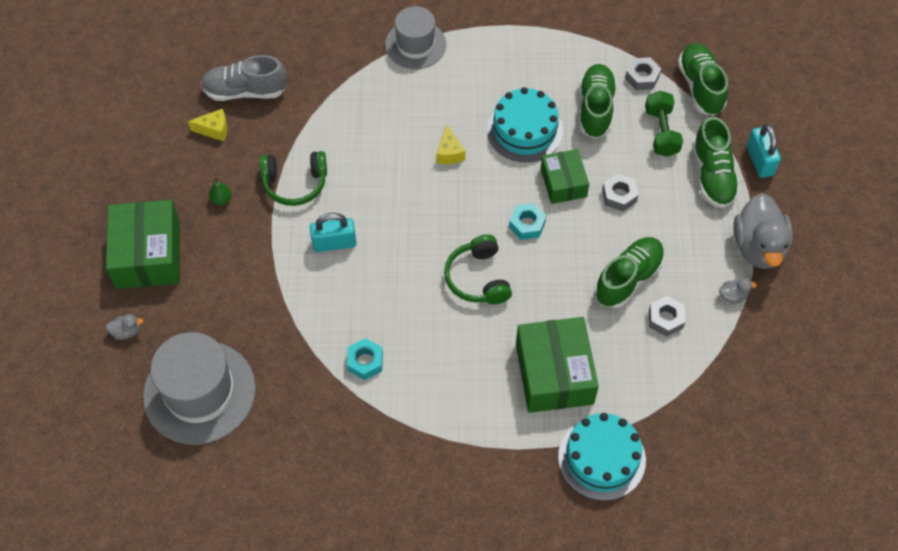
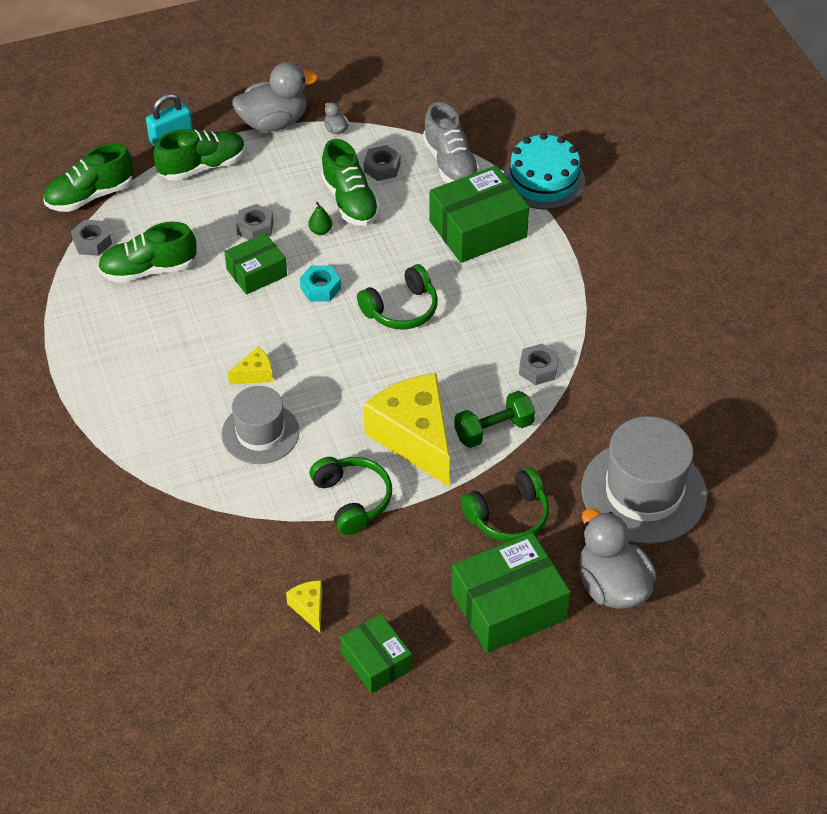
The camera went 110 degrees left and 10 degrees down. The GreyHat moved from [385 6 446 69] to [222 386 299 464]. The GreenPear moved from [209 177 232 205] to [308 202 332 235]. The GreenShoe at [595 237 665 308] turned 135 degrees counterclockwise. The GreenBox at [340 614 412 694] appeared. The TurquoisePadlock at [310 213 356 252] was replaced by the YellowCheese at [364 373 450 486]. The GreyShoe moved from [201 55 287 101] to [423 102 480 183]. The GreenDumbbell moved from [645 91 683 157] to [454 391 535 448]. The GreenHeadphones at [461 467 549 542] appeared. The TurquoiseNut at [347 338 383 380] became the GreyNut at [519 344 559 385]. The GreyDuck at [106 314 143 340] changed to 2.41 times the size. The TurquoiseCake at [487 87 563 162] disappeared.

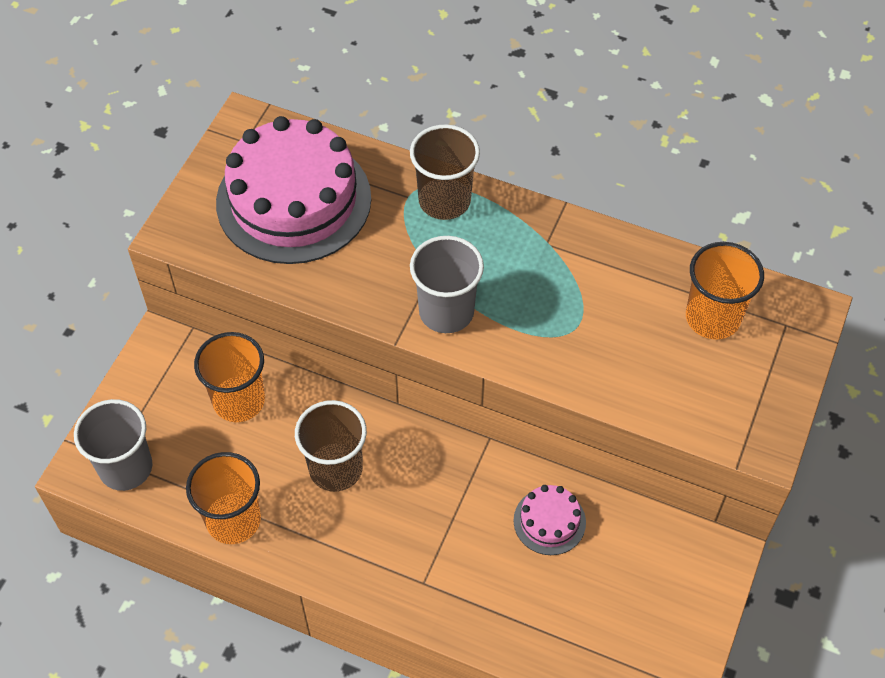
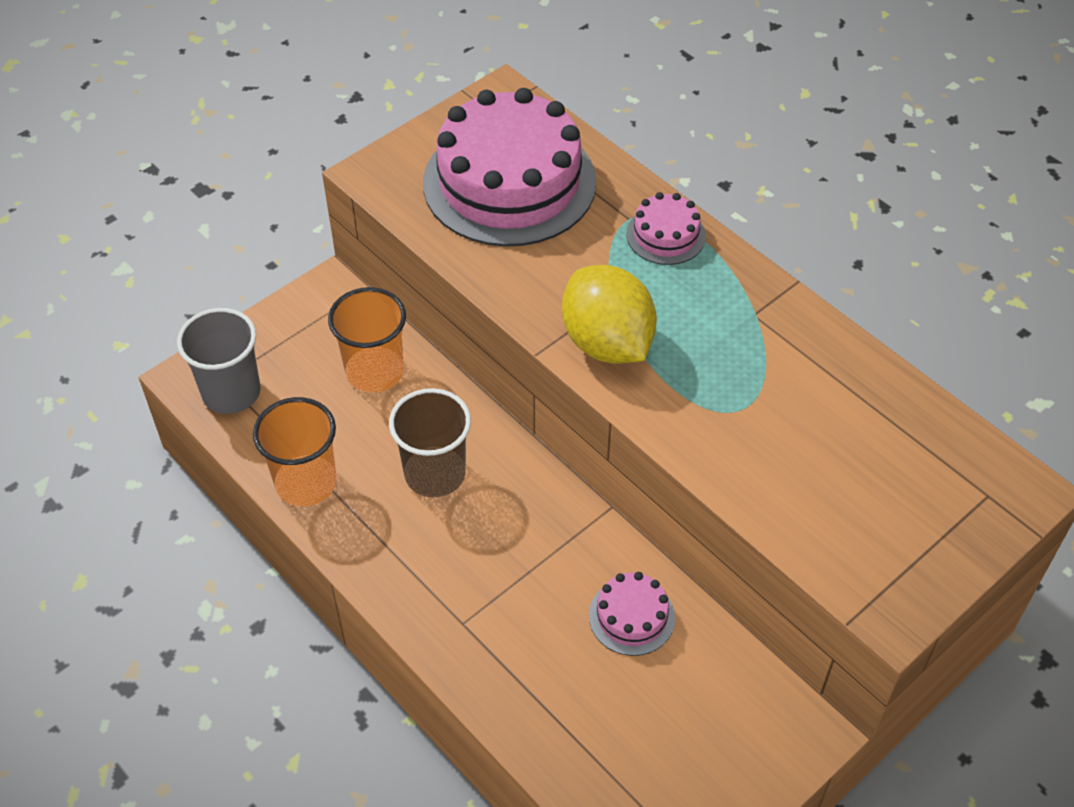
The camera went 25 degrees right and 5 degrees down. The GreyCup at [410 236 484 333] was replaced by the YellowLemon at [562 265 657 364]. The BrownCup at [410 124 480 220] was replaced by the PinkCake at [626 192 706 265]. The OrangeCup at [686 242 764 340] disappeared.

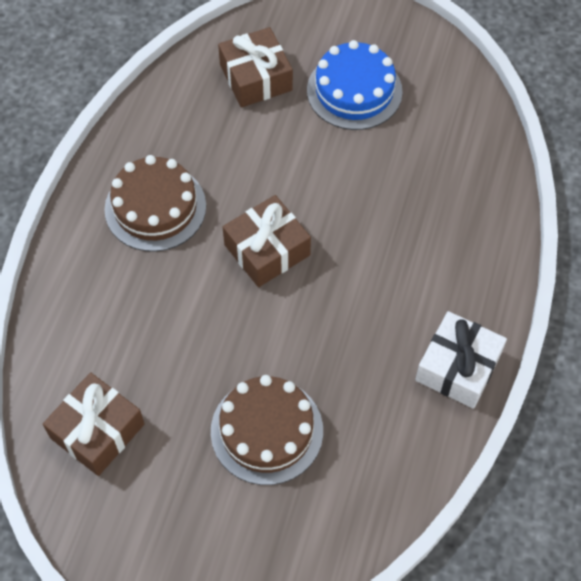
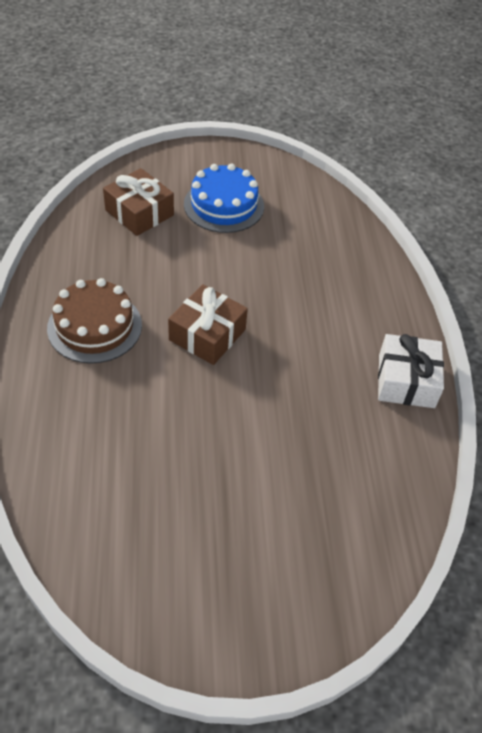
The camera went 25 degrees left and 10 degrees down. The BrownGift at [43 372 144 476] disappeared. The BrownCake at [211 375 323 485] disappeared.

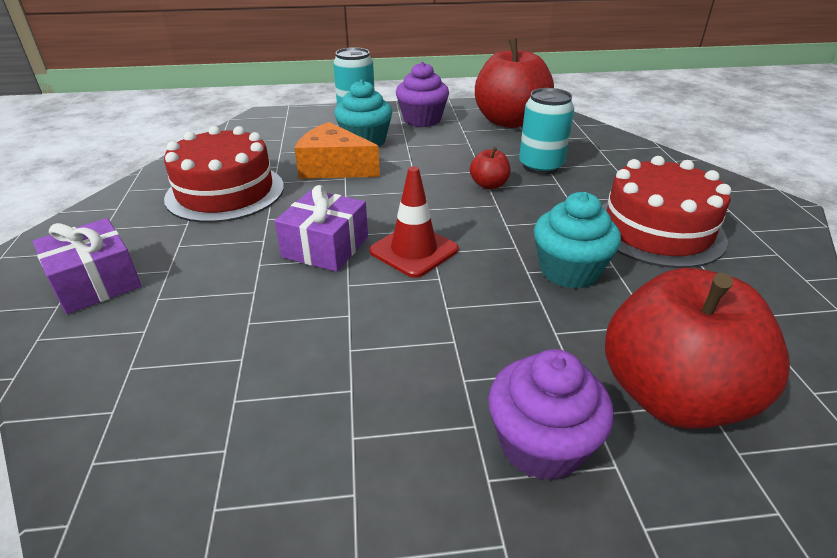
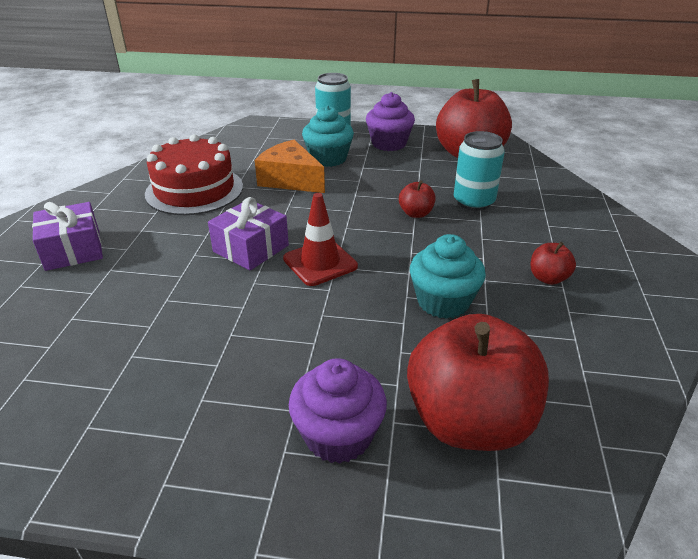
The camera went 15 degrees right and 0 degrees up. The RedCake at [601 156 731 268] was replaced by the RedApple at [530 242 576 285].

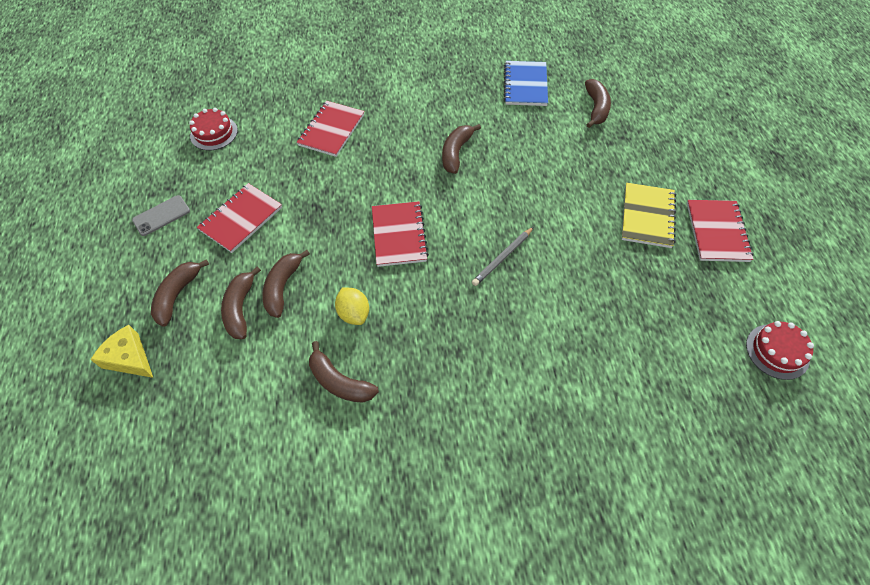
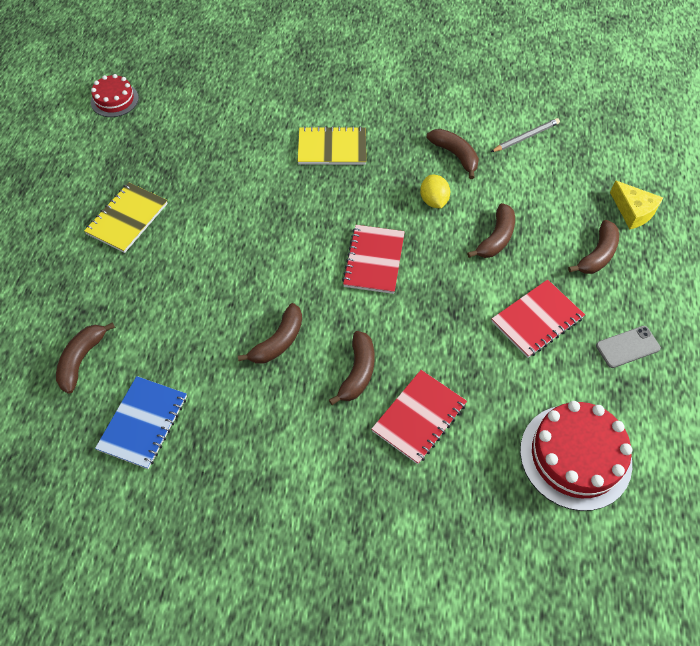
The camera went 165 degrees left and 0 degrees up. The YellowNotebook at [297 126 366 165] appeared. The BrownBanana moved from [221 267 261 339] to [329 331 375 405]. The GreyPencil moved from [472 227 534 286] to [491 118 560 152]. The RedCake at [189 108 238 151] changed to 1.75 times the size. The RedNotebook at [687 200 754 262] disappeared.

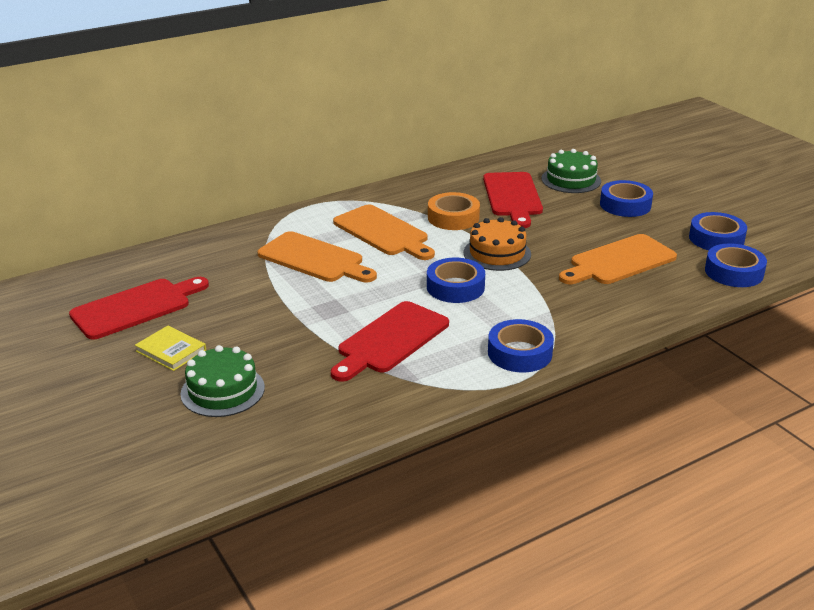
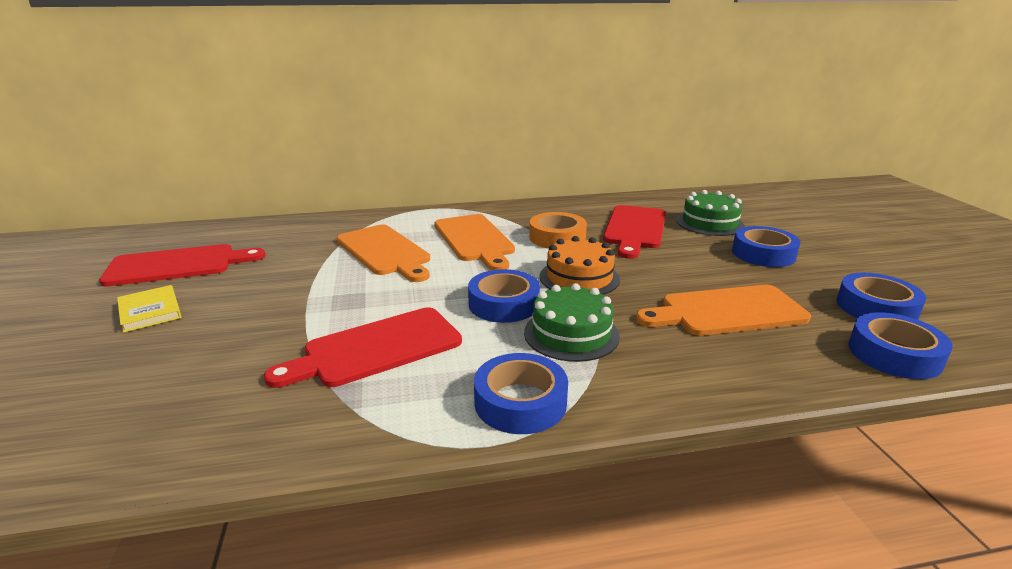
The camera went 20 degrees right and 5 degrees down. The GreenCake moved from [180 345 265 417] to [524 283 620 362].

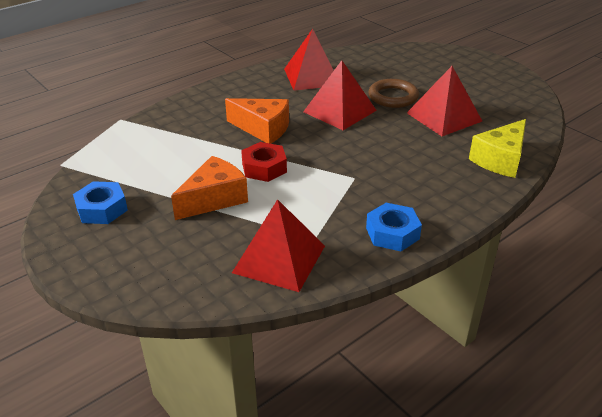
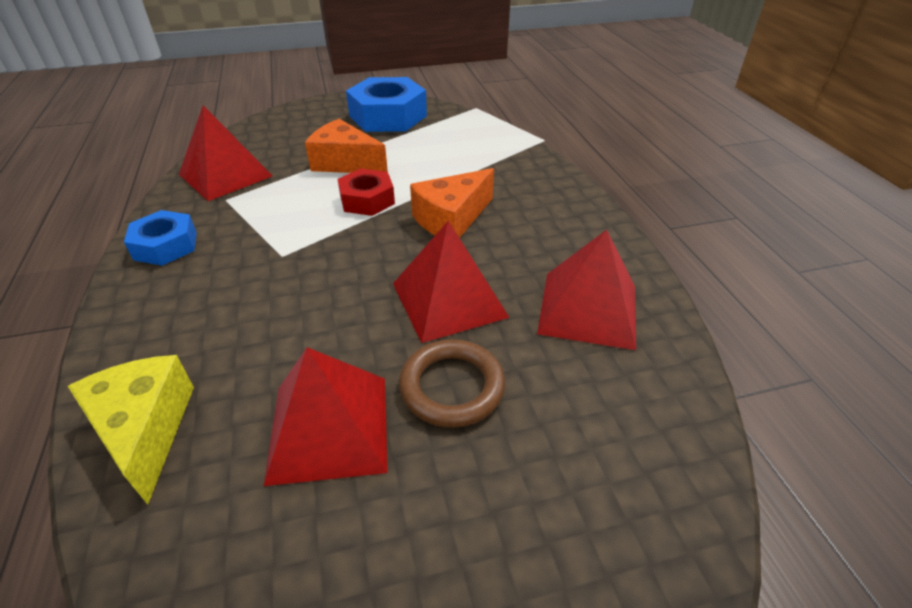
The camera went 115 degrees right and 5 degrees up. The OrangeCheese at [171 156 248 220] turned 135 degrees clockwise. The BlueNut at [73 181 128 224] changed to 1.68 times the size.

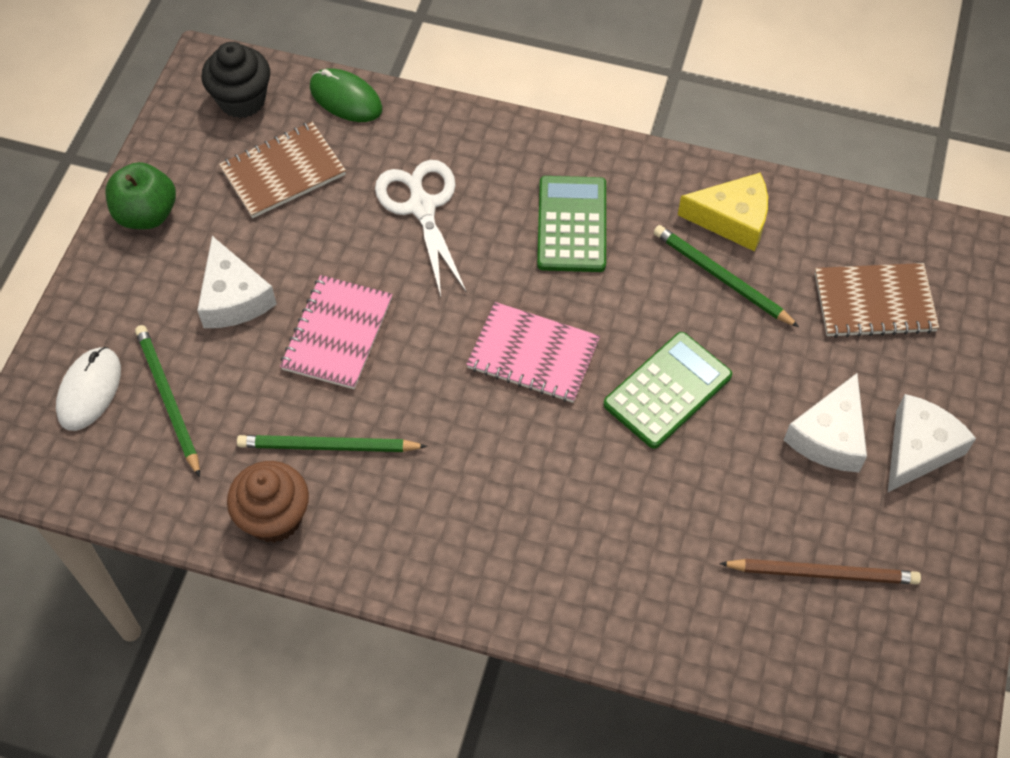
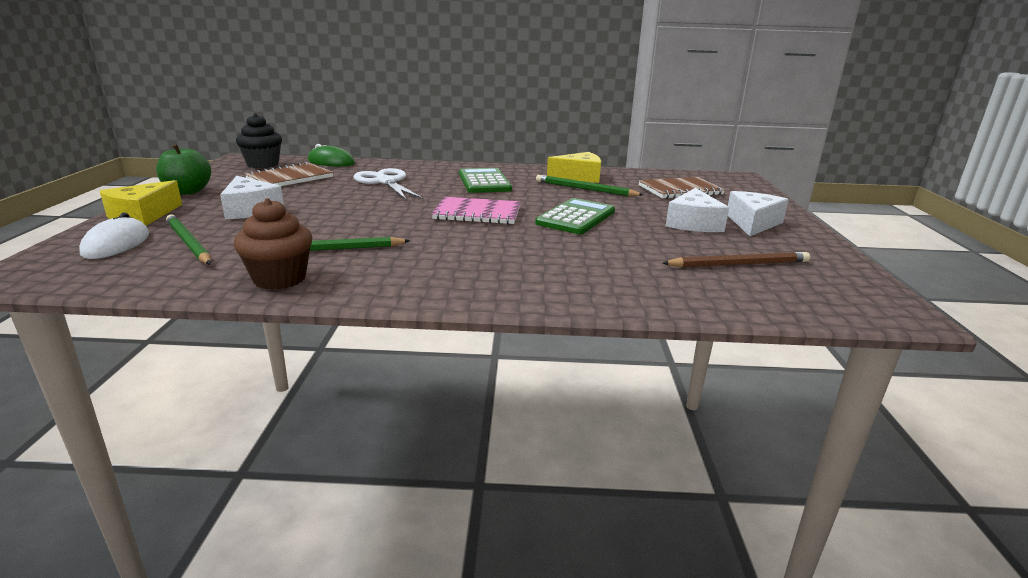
The camera went 15 degrees left and 35 degrees down. The YellowCheese at [100 180 182 225] appeared. The PinkNotebook at [280 275 392 389] disappeared.

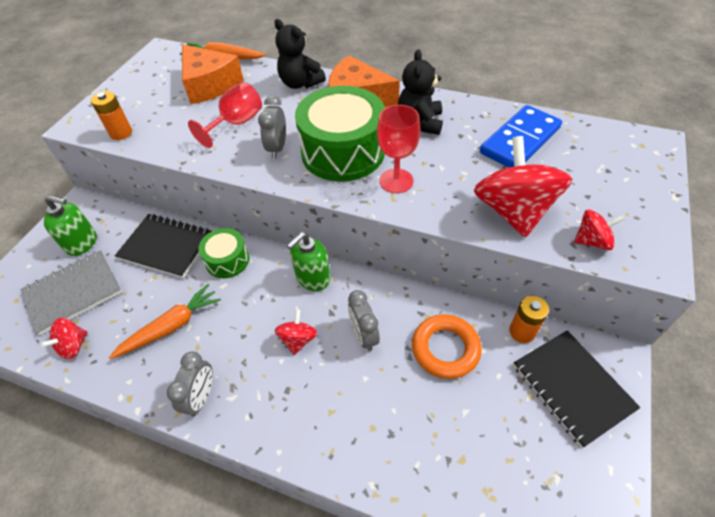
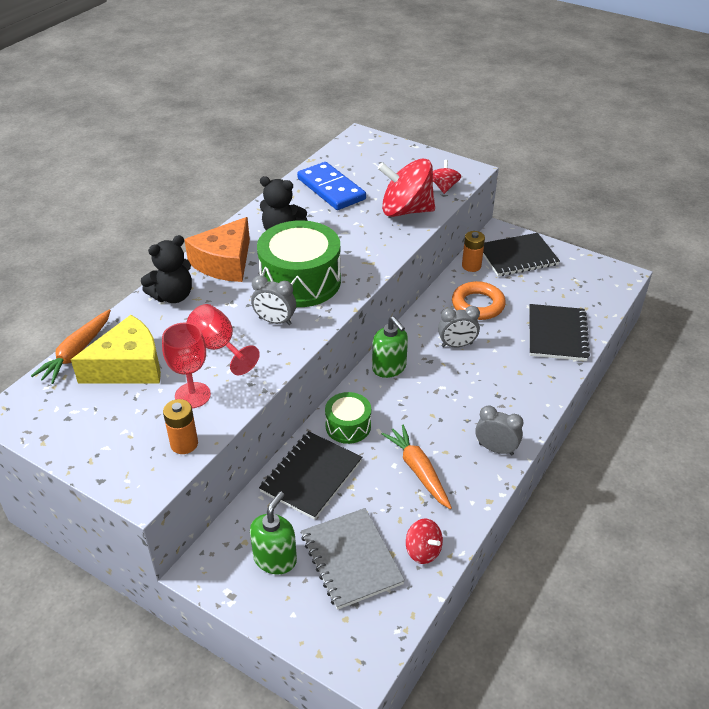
The camera went 80 degrees left and 10 degrees down. The OrangeCheese at [182 44 244 104] became the YellowCheese at [71 315 161 384]. The RedGoblet moved from [377 105 421 193] to [162 323 211 408]. The BlackNotebook at [529 304 590 361] appeared. The RedSpinningTop at [275 310 317 355] disappeared.

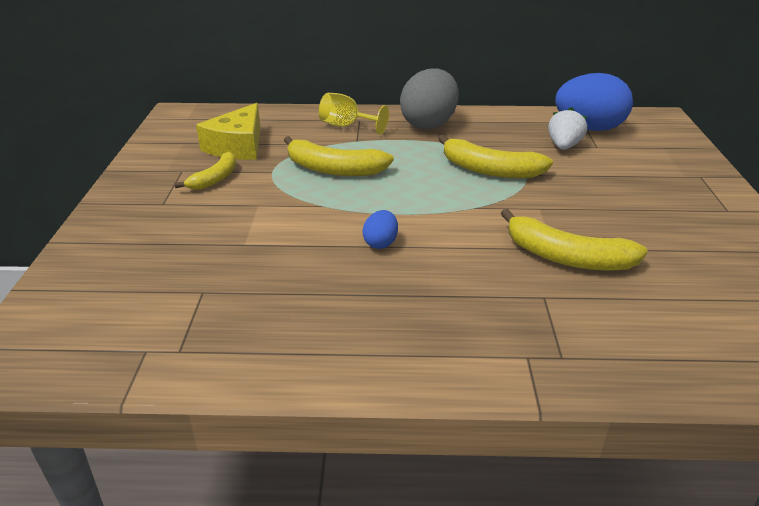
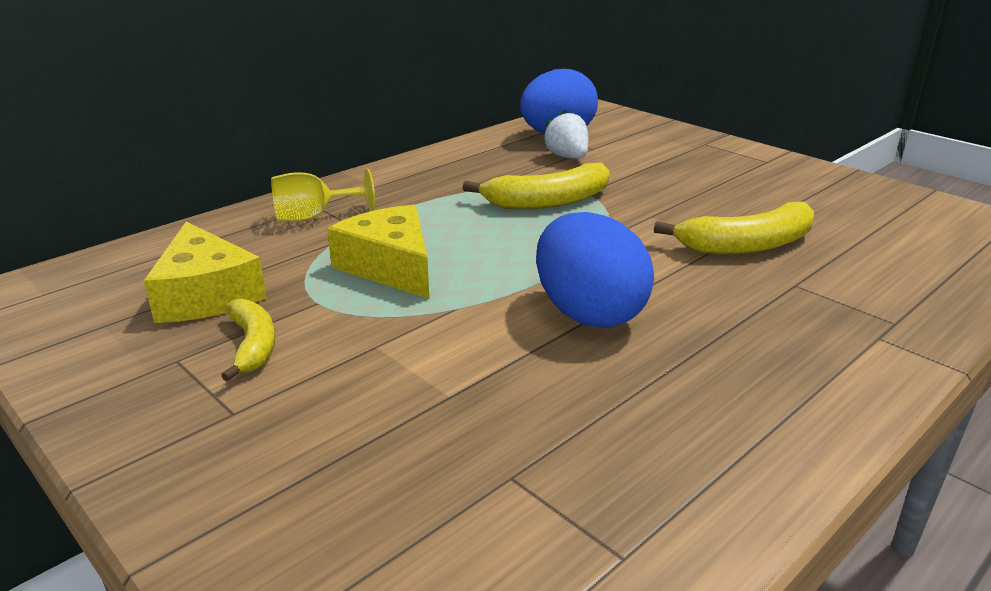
The camera went 45 degrees left and 5 degrees down. The YellowBanana at [284 136 394 176] was replaced by the YellowCheese at [327 205 429 299]. The BlueEgg at [363 210 398 249] changed to 2.18 times the size. The GreyEgg at [400 69 459 129] disappeared.

